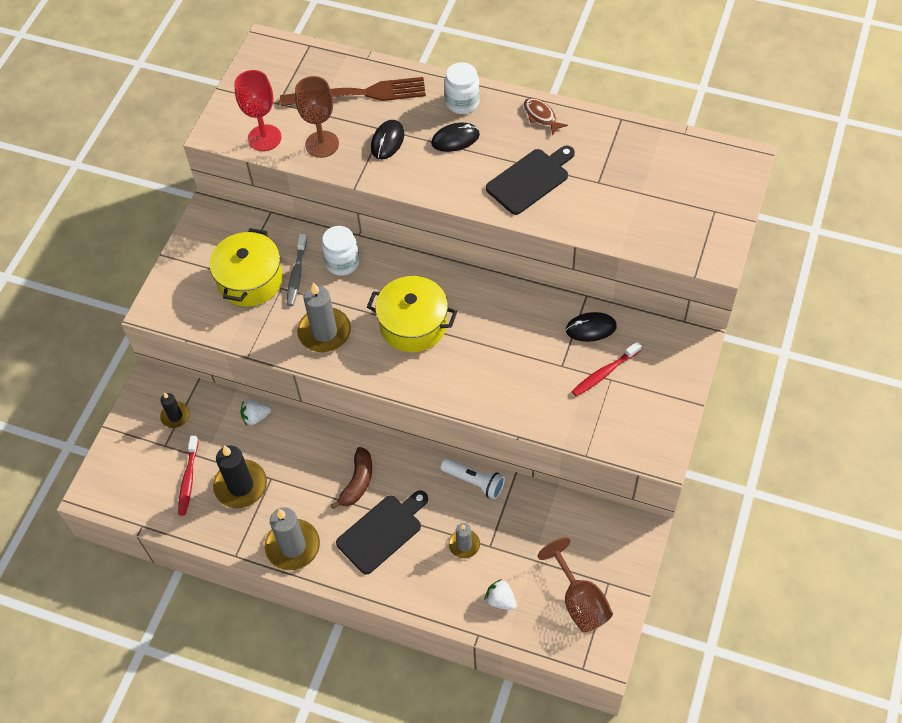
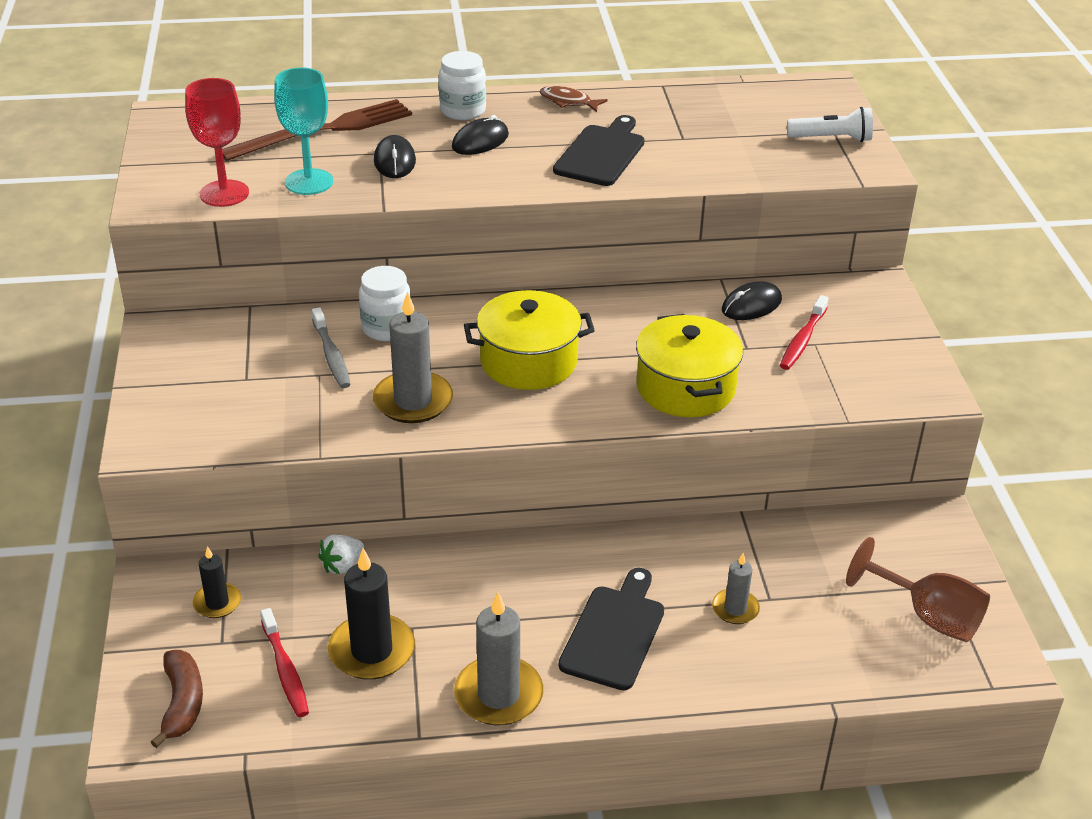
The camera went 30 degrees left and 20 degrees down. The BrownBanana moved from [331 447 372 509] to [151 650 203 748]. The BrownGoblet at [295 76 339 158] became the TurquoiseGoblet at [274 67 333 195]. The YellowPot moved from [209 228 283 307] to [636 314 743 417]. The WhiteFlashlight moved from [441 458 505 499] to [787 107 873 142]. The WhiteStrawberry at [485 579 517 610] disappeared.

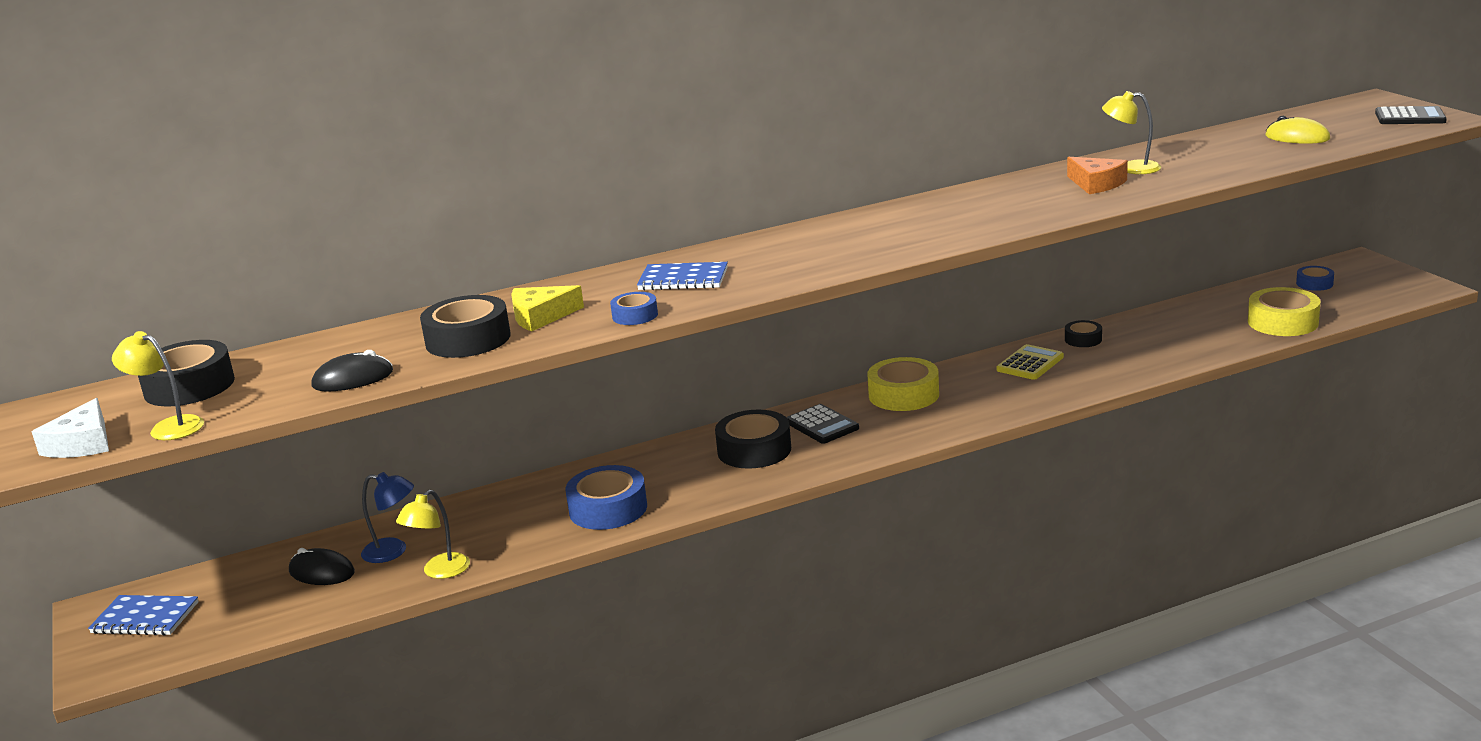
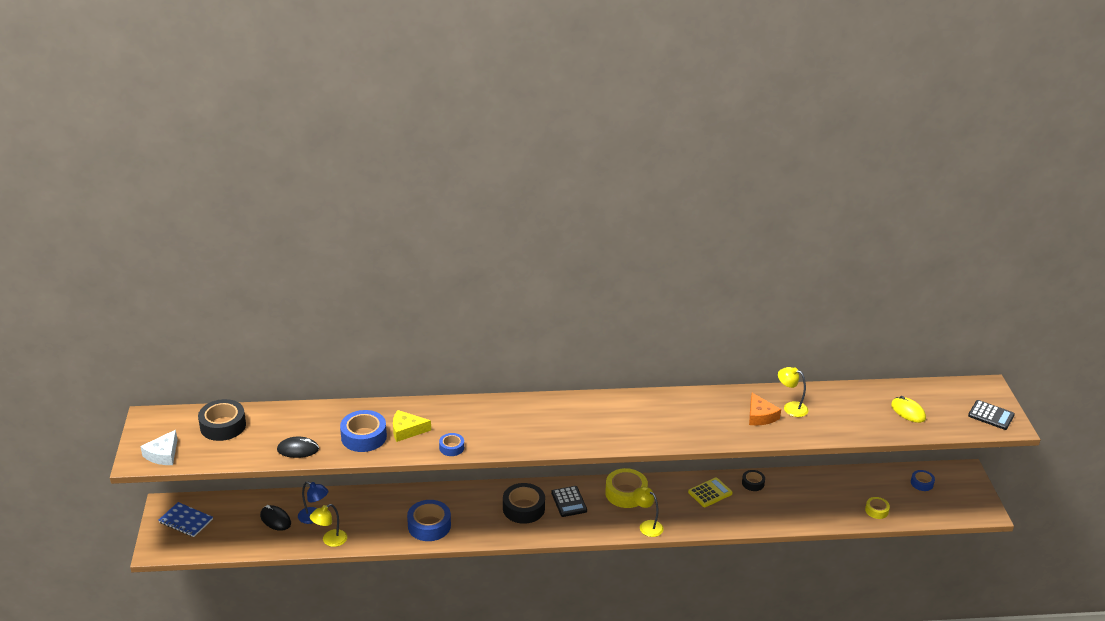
The camera went 15 degrees right and 10 degrees up. The BlackTape at [420 295 511 358] became the BlueTape at [340 410 387 452]. The YellowLamp moved from [112 331 204 440] to [633 487 664 537]. The YellowTape at [1248 287 1321 336] changed to 0.55 times the size. The BlueNotebook at [637 262 728 291] disappeared.

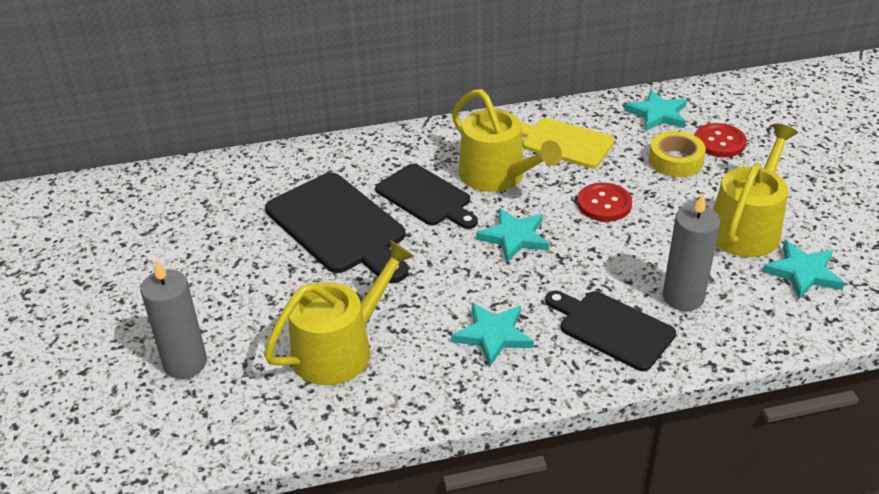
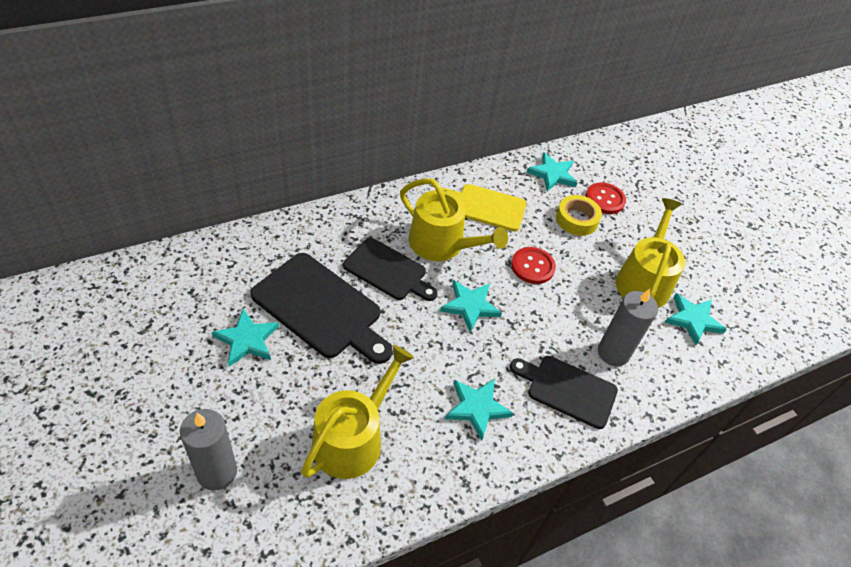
The camera went 20 degrees left and 10 degrees up. The TurquoiseStar at [212 309 279 367] appeared.

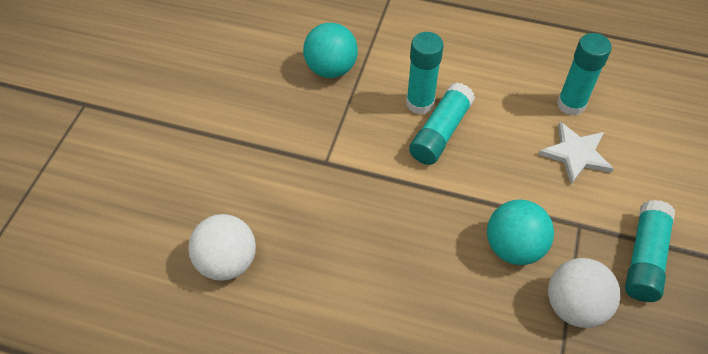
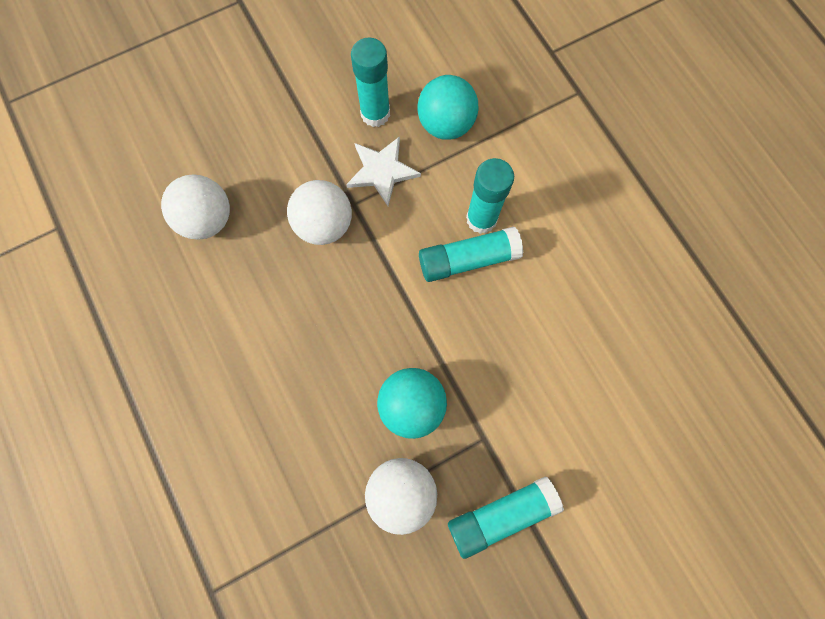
The camera went 45 degrees right and 20 degrees up. The WhiteBall at [287 180 352 245] appeared. The WhiteStar moved from [538 122 614 184] to [346 136 421 206]. The TurquoiseGlueStick moved from [557 33 612 116] to [351 37 390 127].

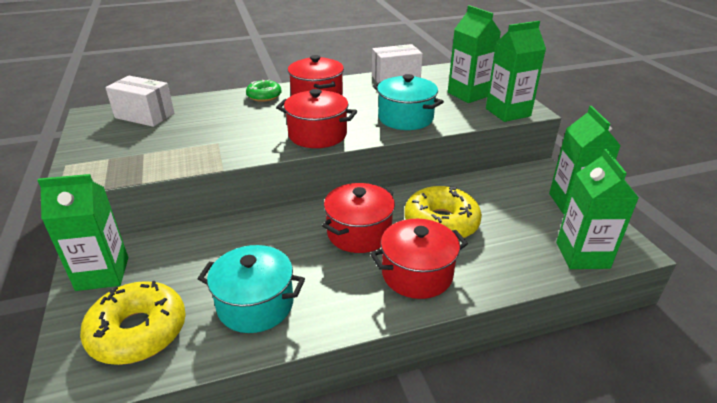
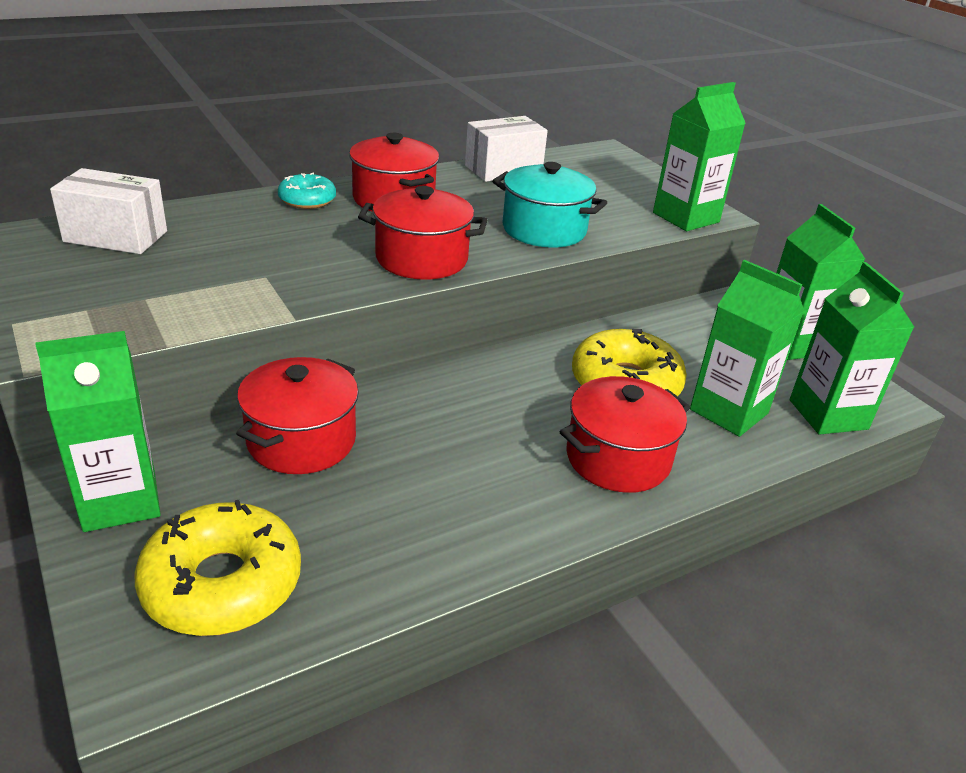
The camera went 15 degrees left and 0 degrees up. The RedPot moved from [322 183 395 253] to [236 357 359 474]. The GreenDonut at [246 79 282 102] became the TurquoiseDonut at [278 172 336 209]. The GreenCarton moved from [448 5 501 103] to [690 260 804 437]. The TurquoisePot at [198 245 305 333] disappeared.

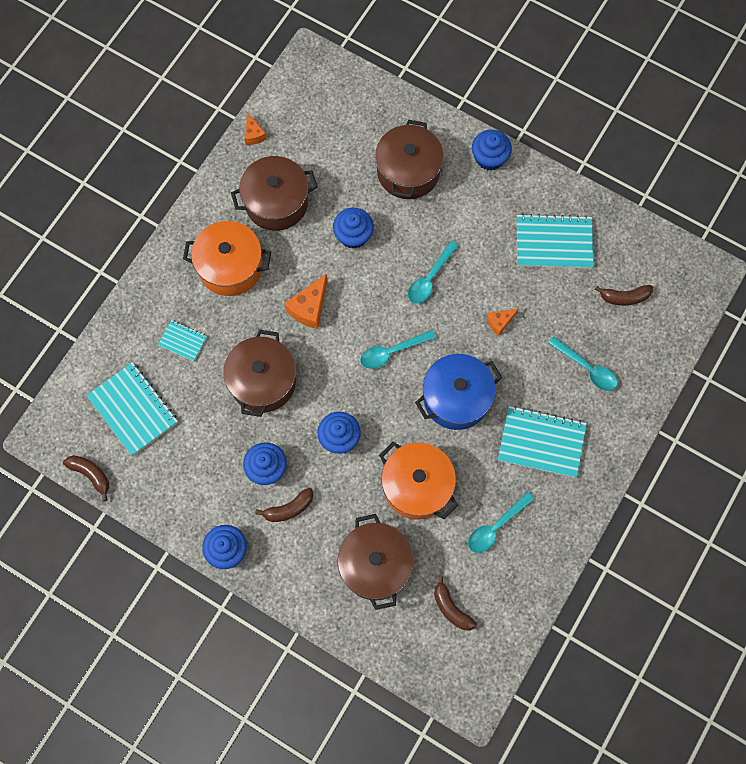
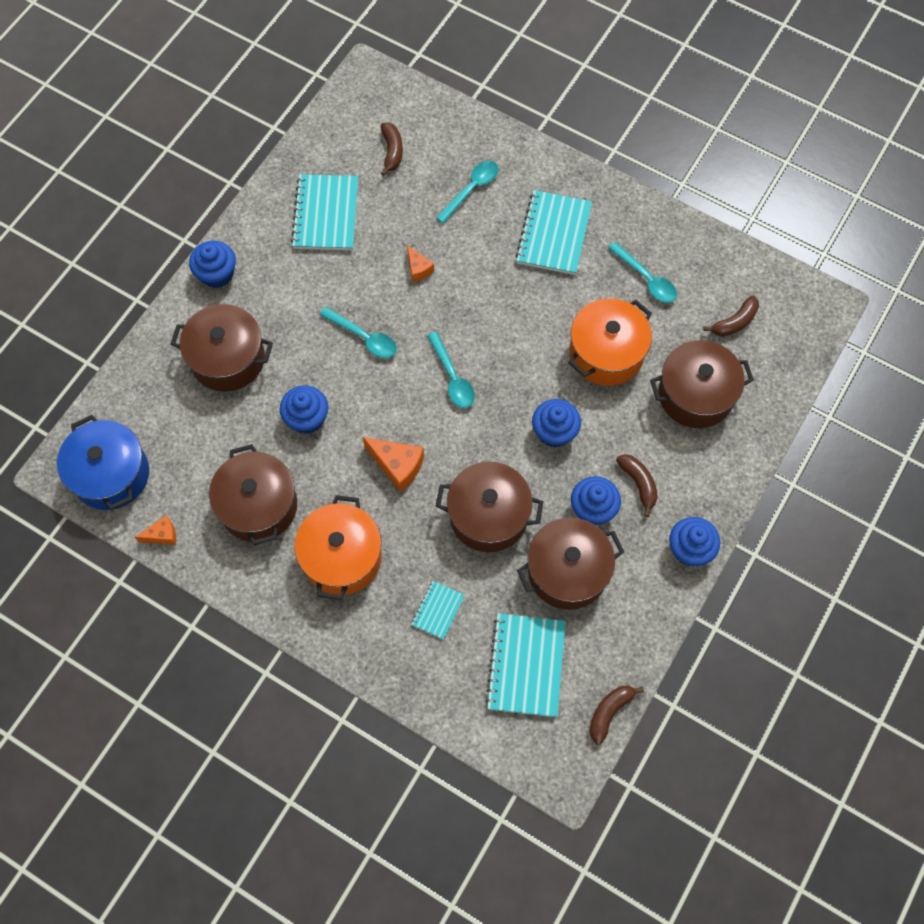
The camera went 90 degrees left and 5 degrees down. The BluePot moved from [415 354 502 430] to [57 415 149 510]. The TurquoiseNotebook at [86 362 178 456] turned 45 degrees counterclockwise. The BrownPot at [517 518 624 610] appeared.

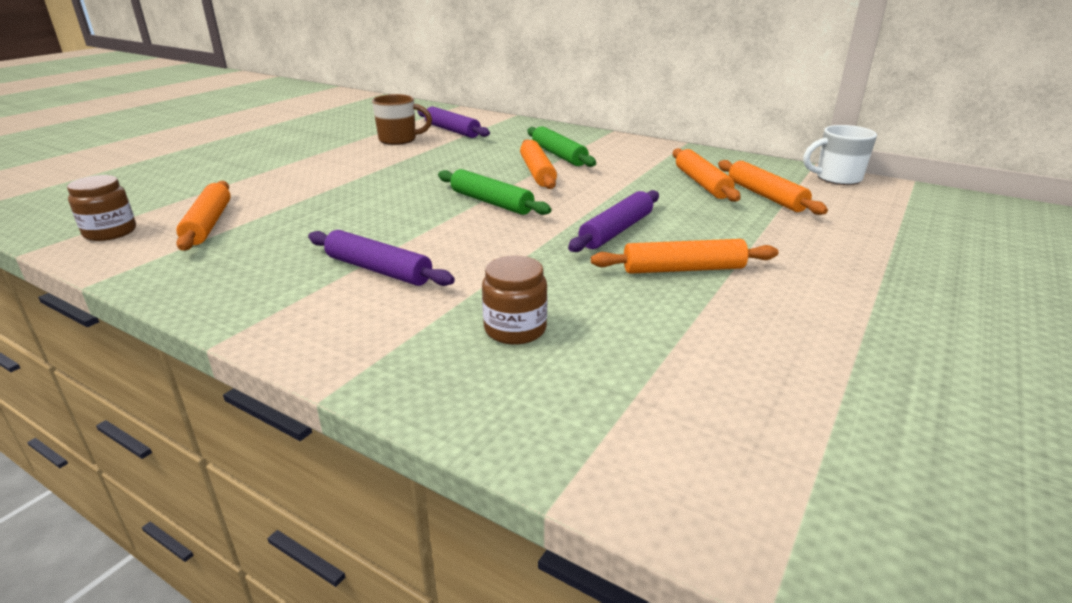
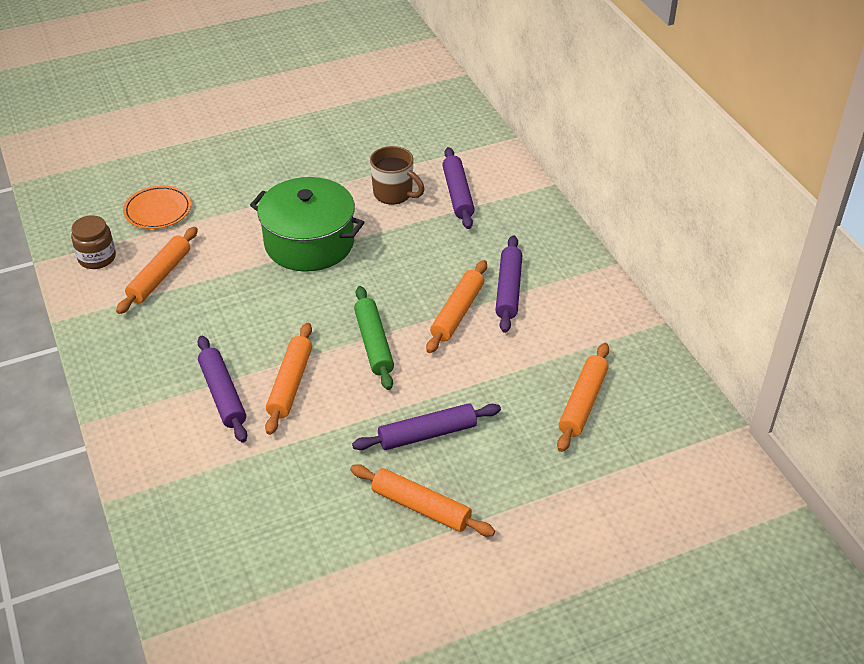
The camera went 35 degrees right and 15 degrees up. The OrangePlate at [123 186 191 229] appeared. The GreenPot at [250 177 365 272] appeared. The OrangeRollingPin moved from [718 160 828 215] to [265 323 312 435]. The GreenRollingPin at [527 126 596 167] became the PurpleRollingPin at [495 235 522 333]. The BrownJar at [482 255 547 345] disappeared. The WhiteMug at [803 125 877 185] disappeared.

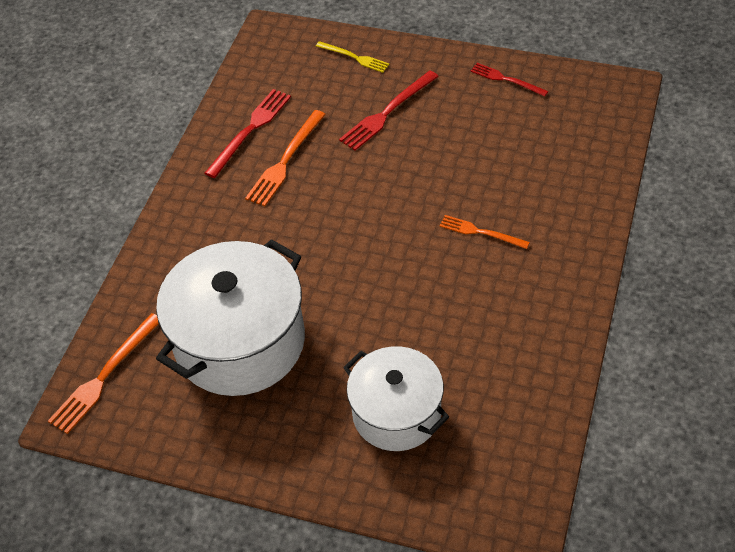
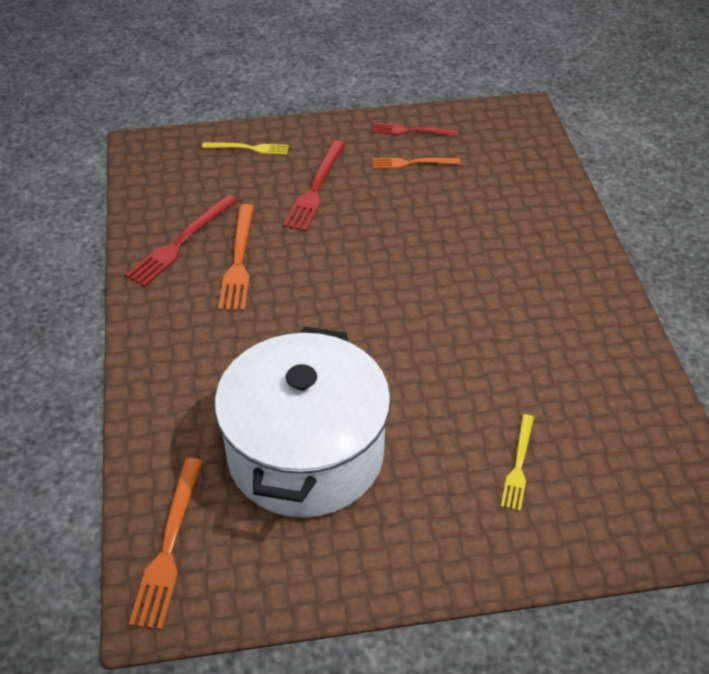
The camera went 30 degrees left and 5 degrees down. The RedFork at [205 89 291 178] turned 150 degrees counterclockwise. The OrangeFork moved from [440 215 530 249] to [372 158 460 169]. The WhitePot at [343 346 449 451] was replaced by the YellowFork at [501 414 534 511].

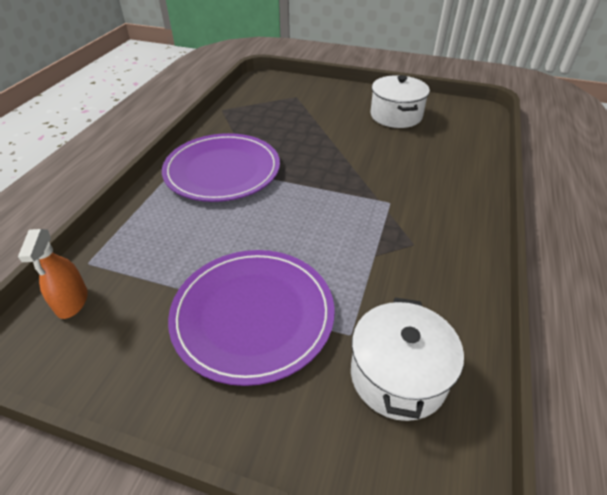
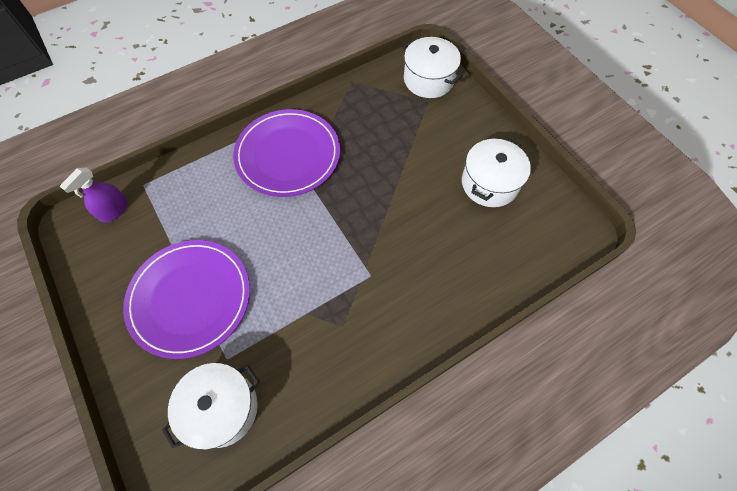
The camera went 40 degrees right and 20 degrees up. The OrangeSprayBottle at [18 229 88 319] became the PurpleSprayBottle at [60 168 128 223]. The WhitePot at [402 37 463 98] appeared.

